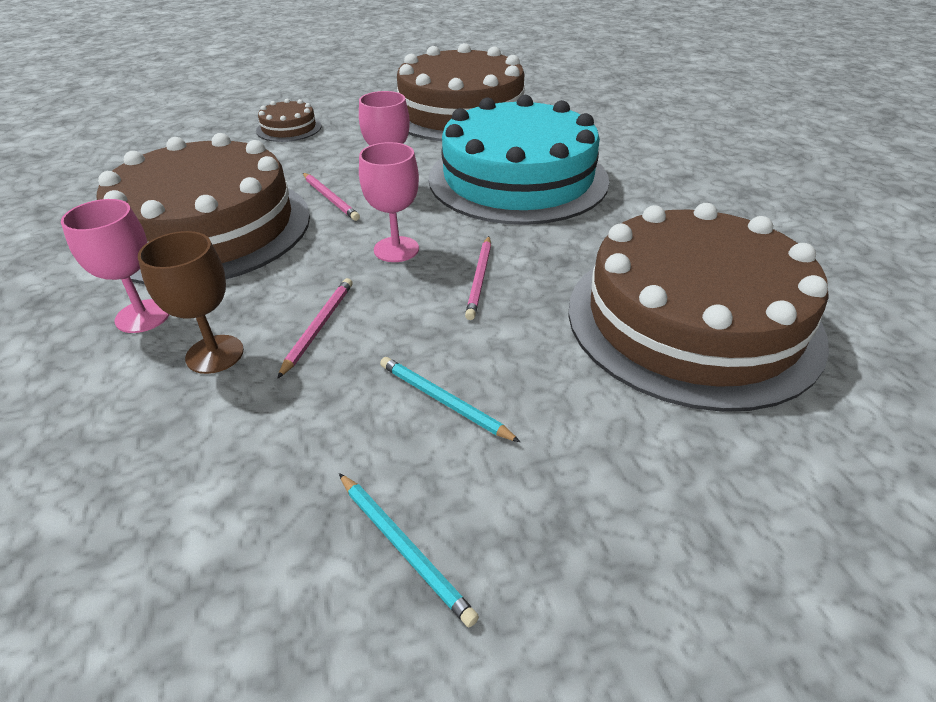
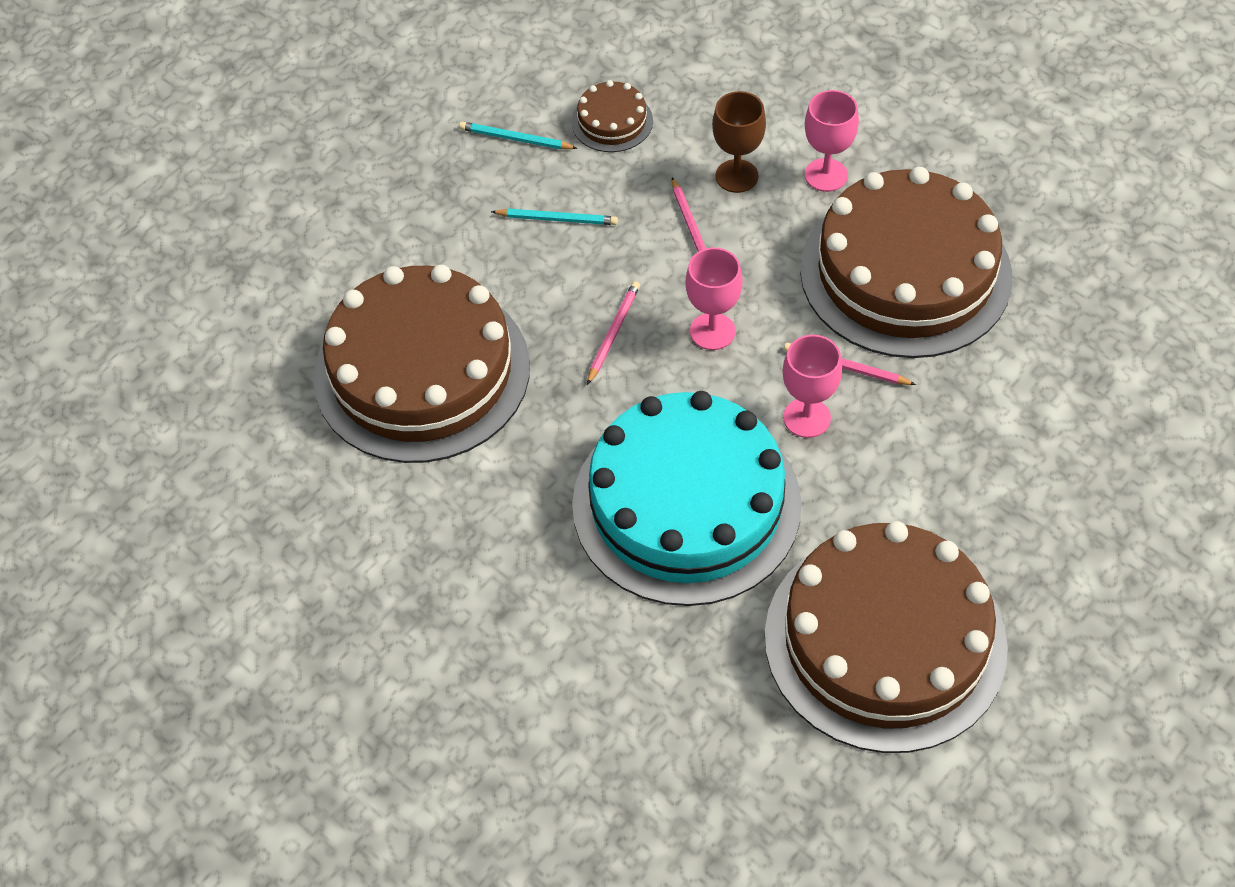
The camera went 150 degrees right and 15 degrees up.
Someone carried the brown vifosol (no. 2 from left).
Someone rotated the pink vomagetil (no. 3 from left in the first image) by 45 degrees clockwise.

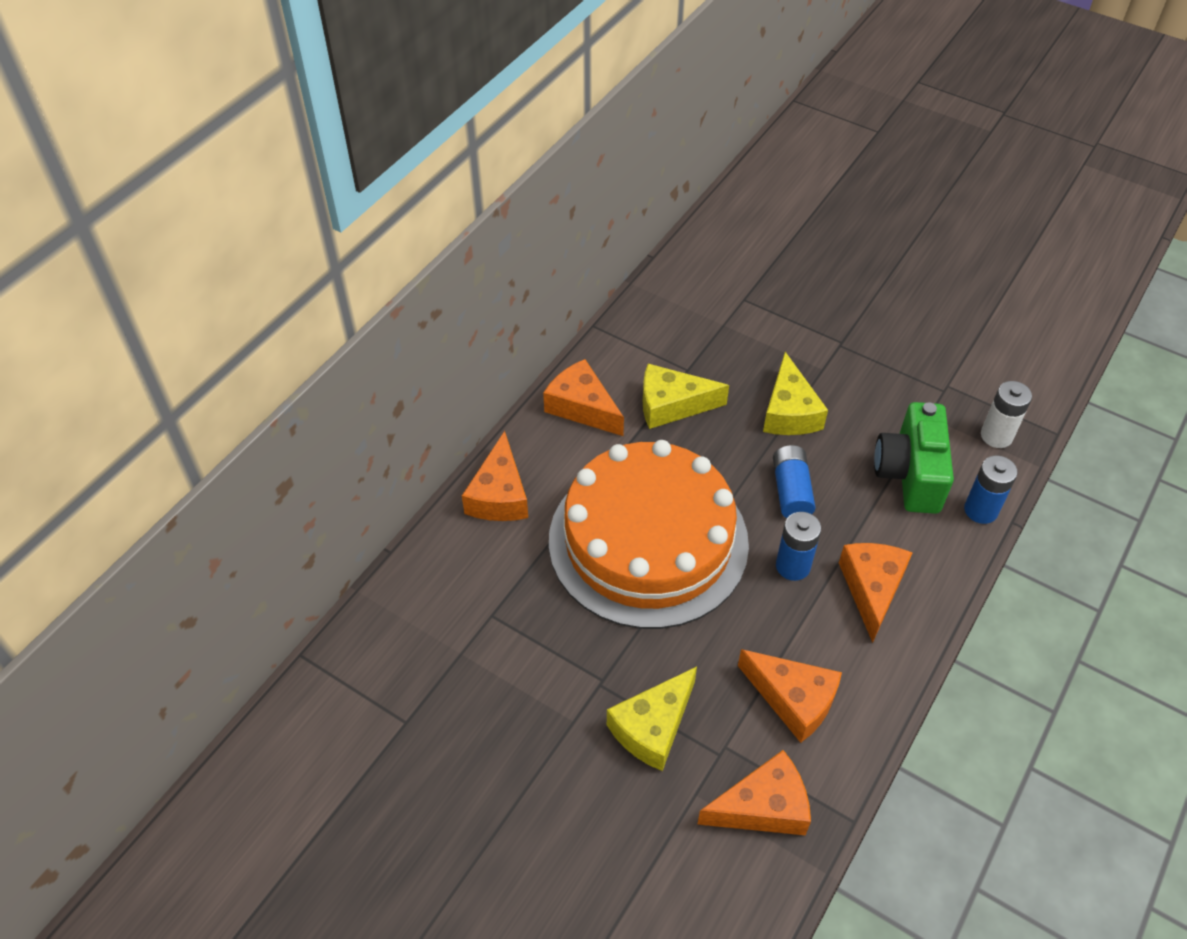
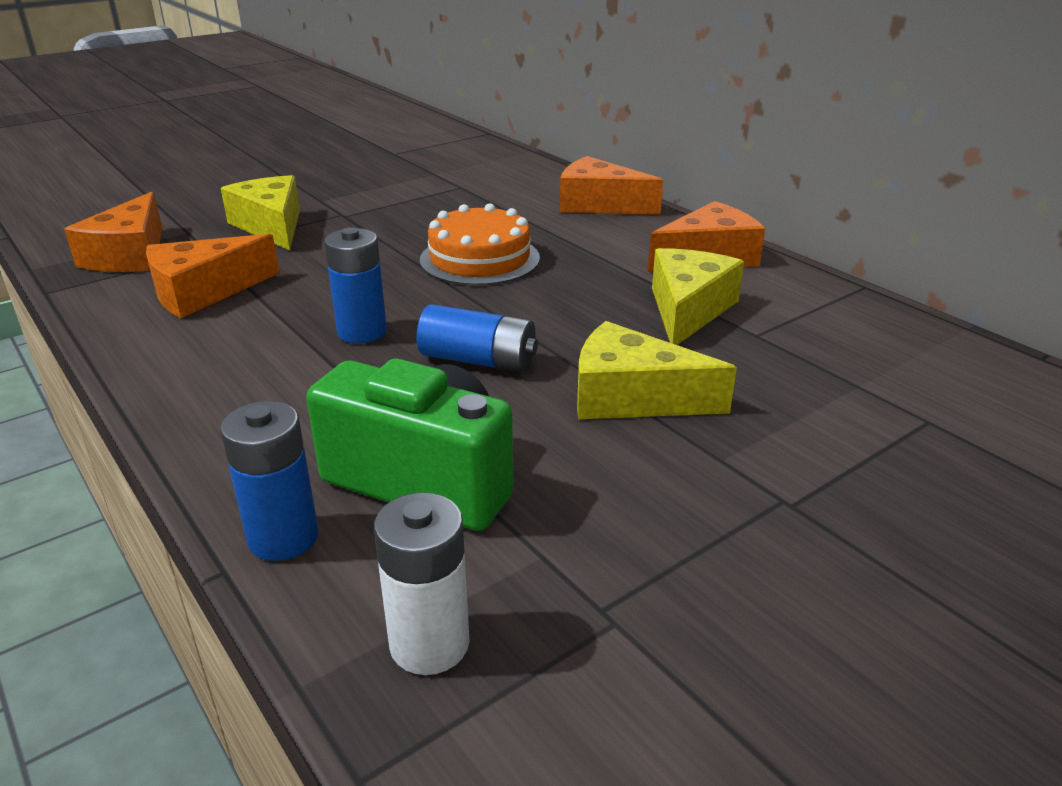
The camera went 110 degrees right and 20 degrees down.
Someone scaled the orange vifosol by 0.49.
Someone took away the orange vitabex (no. 5 from left).

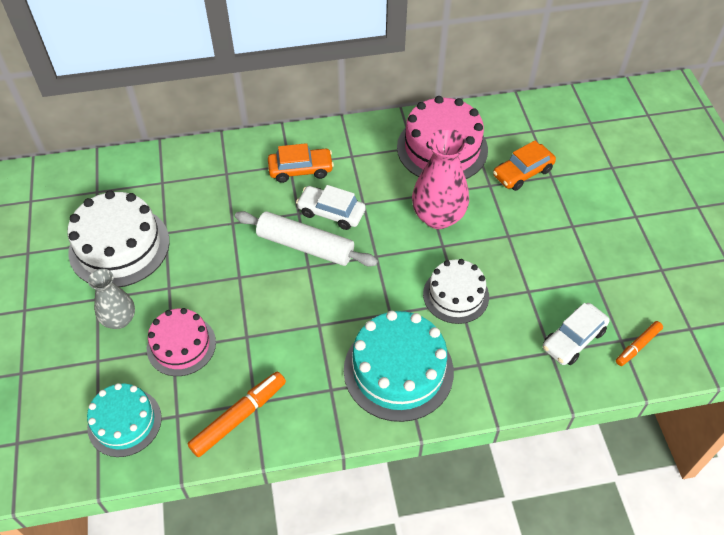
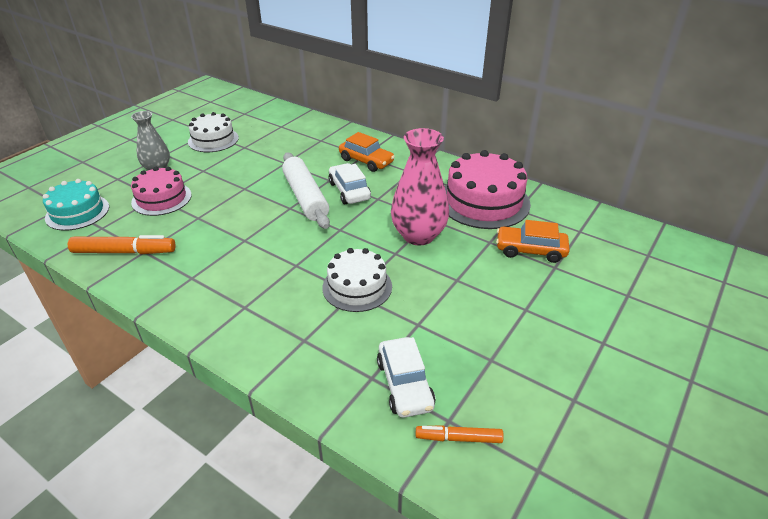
The camera went 45 degrees right and 15 degrees down.
Someone scaled the white vifosol (no. 1 from left) by 0.64.
Someone took away the turquoise vifosol (no. 2 from left).
Someone rotated the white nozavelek (no. 2 from left) by 105 degrees counterclockwise.

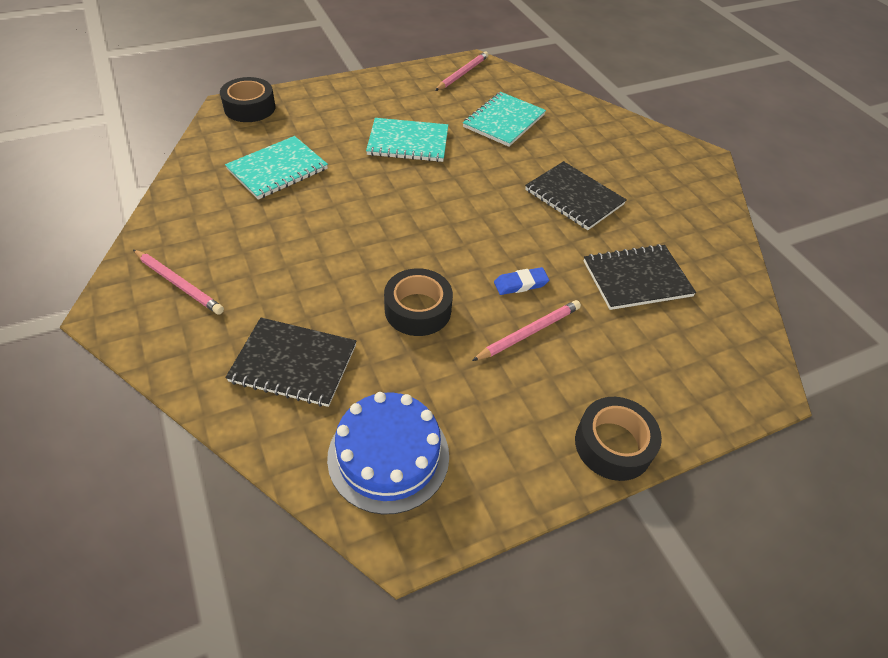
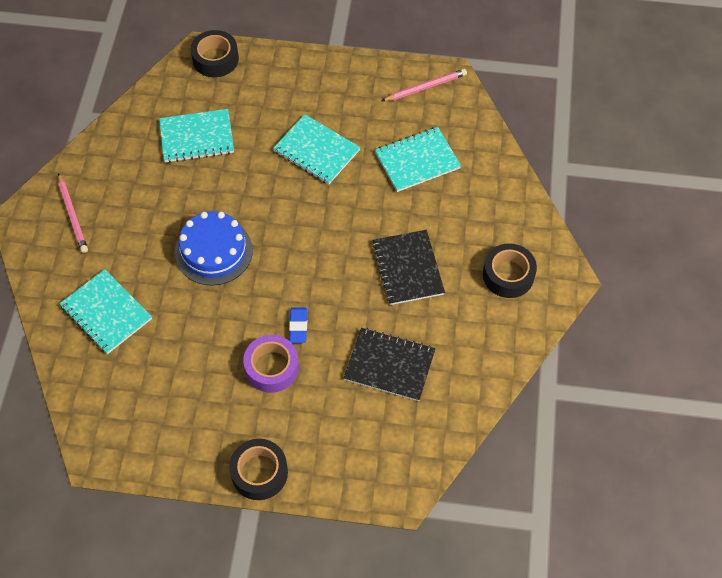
The camera went 35 degrees right and 10 degrees up.
Someone repainted the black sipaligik (no. 1 from left), which became the turquoise sipaligik (no. 1 from left).
Someone carried the blue vifosol.
Someone carried the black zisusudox (no. 2 from left in the first image).
Someone swapped the pink vomagetil (no. 3 from left) for the purple zisusudox.
Someone rotated the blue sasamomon by 75 degrees clockwise.

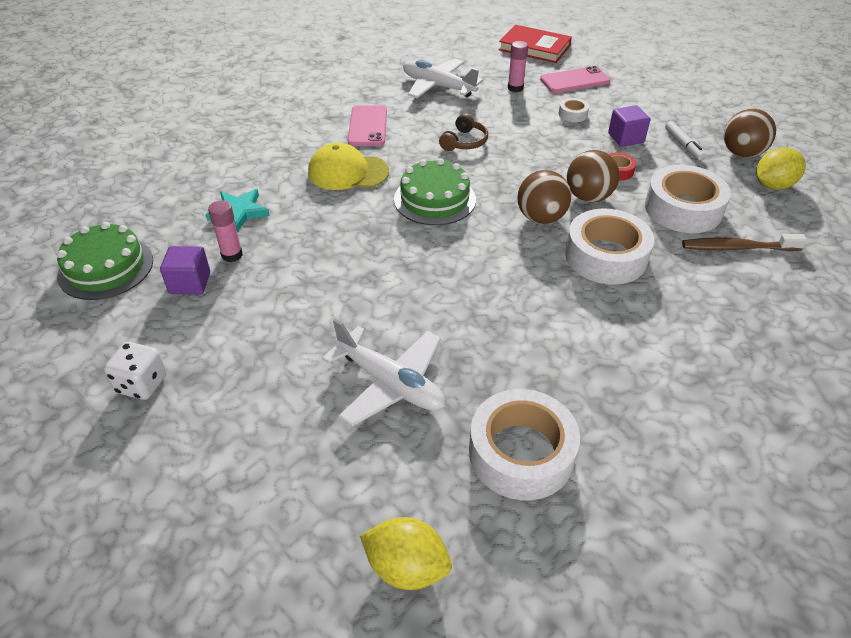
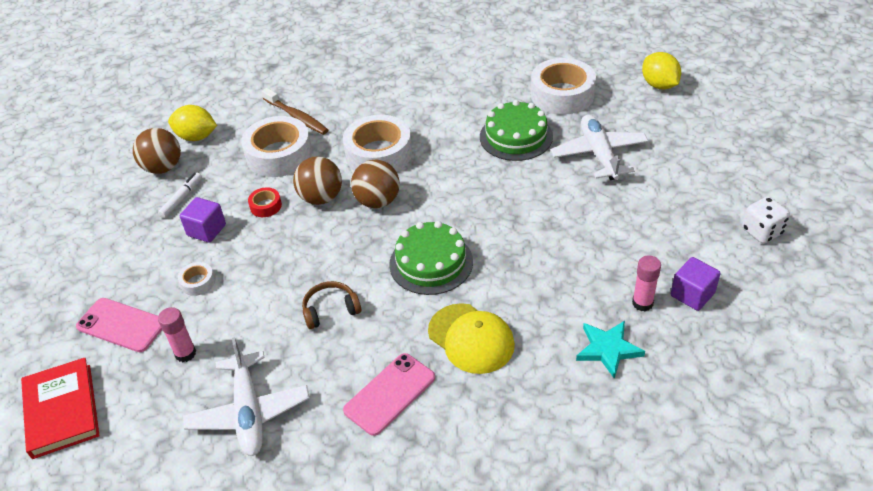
The camera went 135 degrees left and 0 degrees up.
Someone carried the green vifosol (no. 1 from left in the first image).

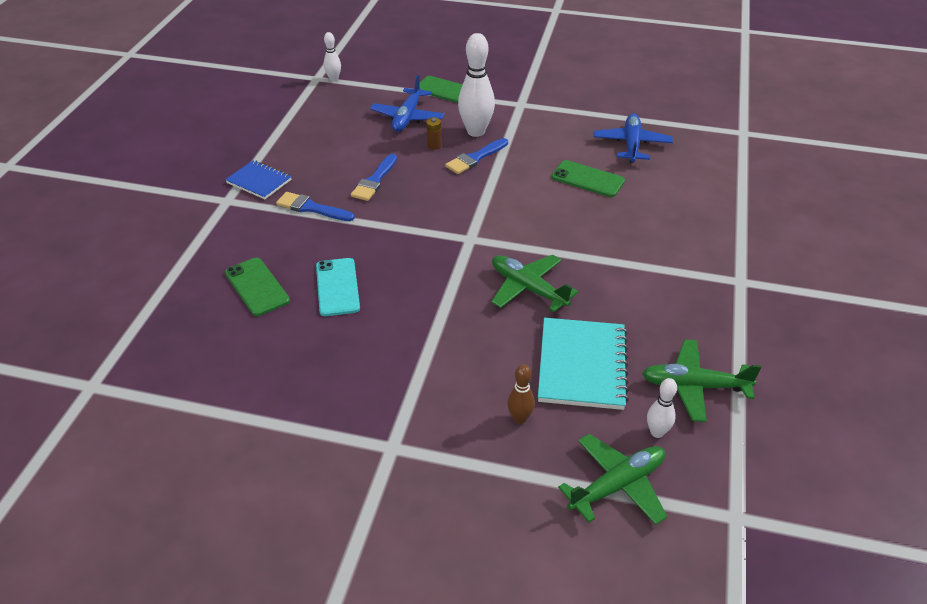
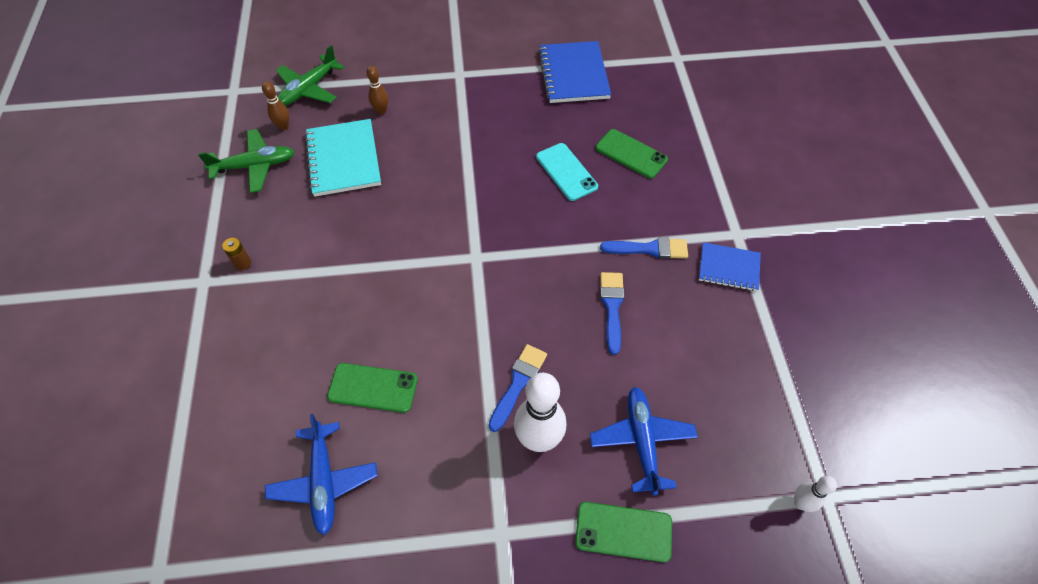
The camera went 160 degrees right and 15 degrees up.
Someone carried the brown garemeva.
Someone took away the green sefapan (no. 1 from left).
Someone repainted the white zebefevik (no. 3 from left), which became the brown zebefevik (no. 1 from left).
Someone put down the blue sipaligik (no. 1 from left).

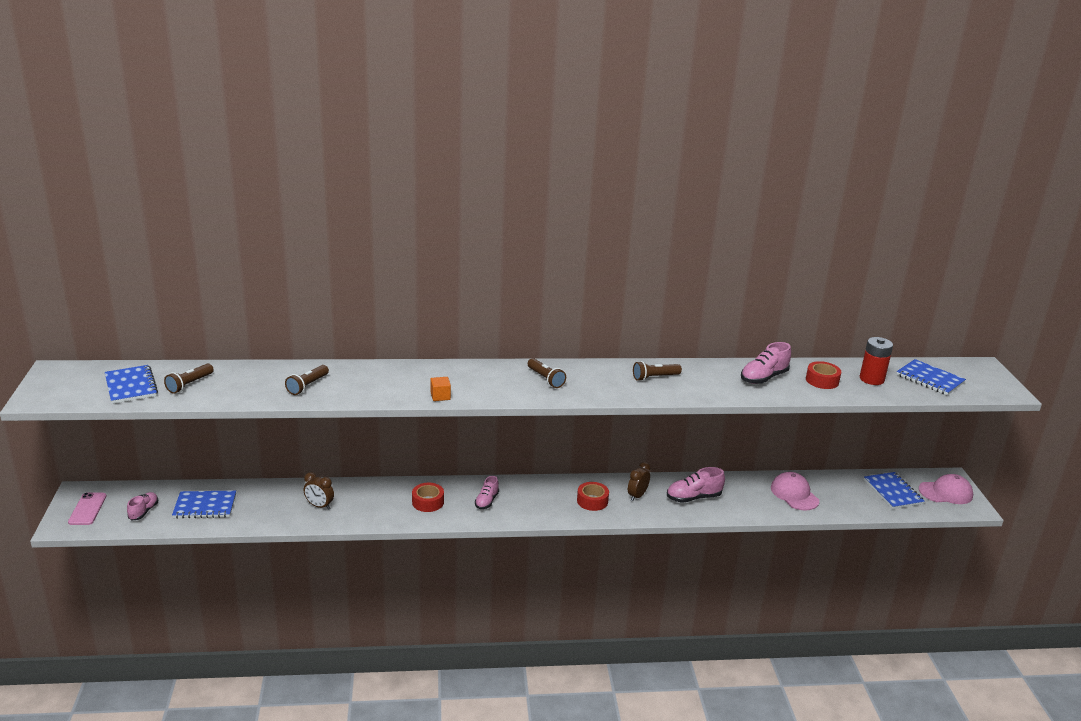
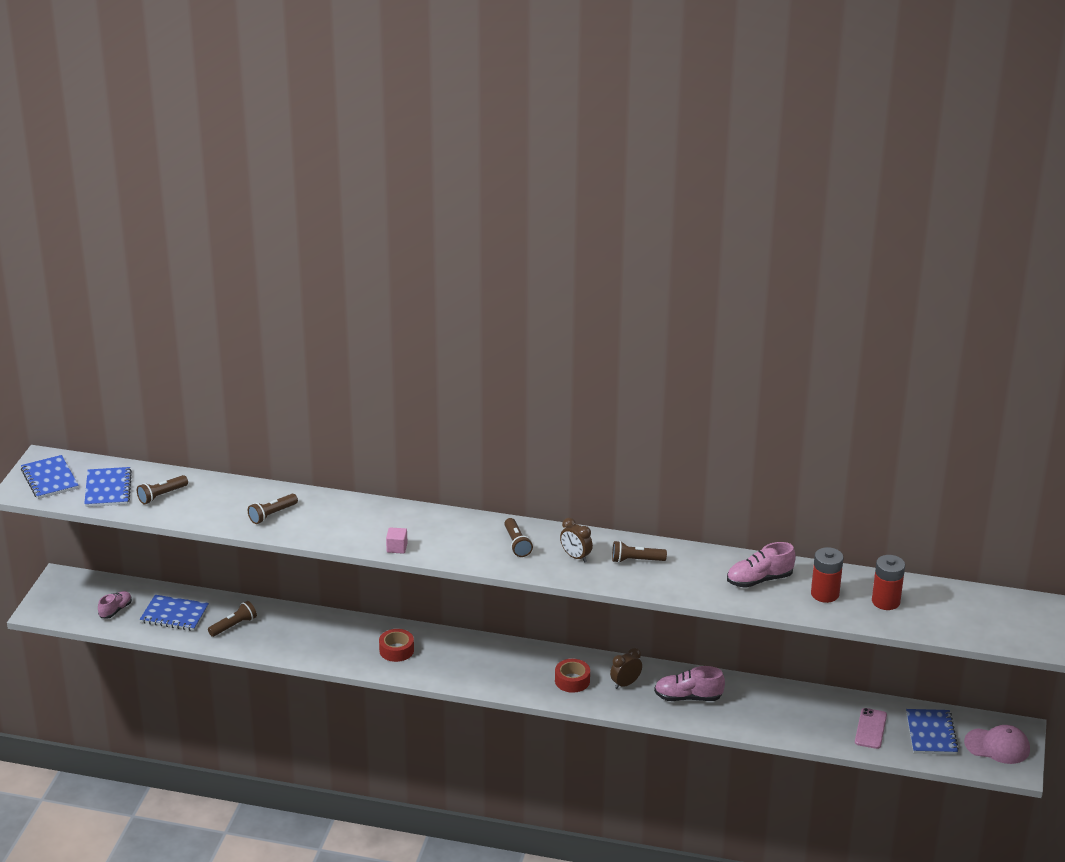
The camera went 20 degrees right and 5 degrees up.
Someone carried the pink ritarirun.
Someone carried the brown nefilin (no. 1 from left).
Someone repainted the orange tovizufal, which became the pink tovizufal.
Someone took away the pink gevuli (no. 2 from left).
Someone took away the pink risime (no. 1 from left).
Someone swapped the red zisusudox (no. 3 from left) for the red garemeva (no. 1 from left).
Someone carried the blue sipaligik (no. 4 from left in the first image).
Someone put down the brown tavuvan (no. 2 from left).

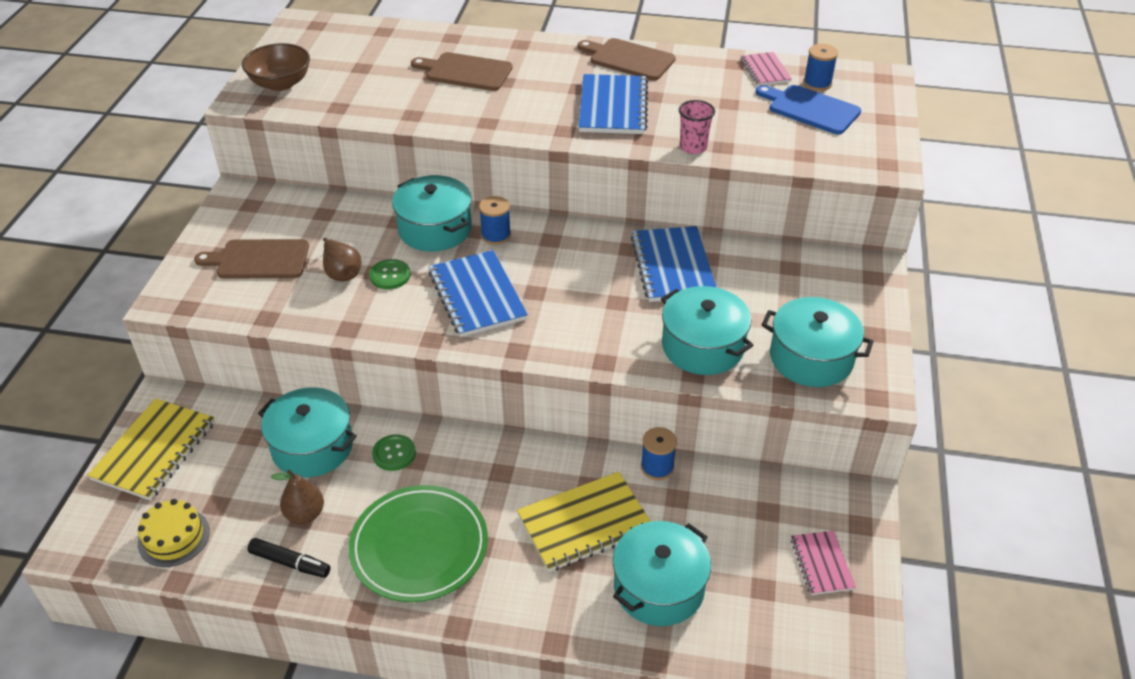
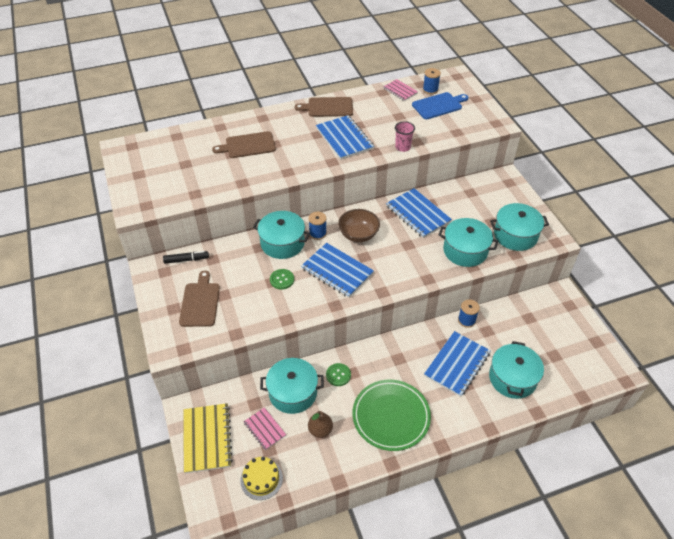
The camera went 30 degrees left and 5 degrees up.
Someone rotated the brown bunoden (no. 1 from left) by 120 degrees clockwise.
Someone carried the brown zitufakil.
Someone carried the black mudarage.
Someone took away the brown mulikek (no. 2 from left).
Someone repainted the yellow sipaligik (no. 2 from left), which became the blue sipaligik (no. 4 from left).
Someone rotated the blue bunoden by 150 degrees clockwise.
Someone carried the pink sipaligik (no. 2 from left in the first image).

